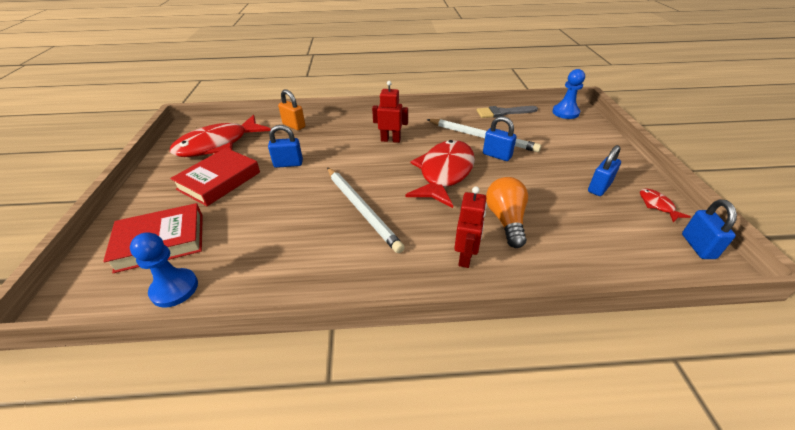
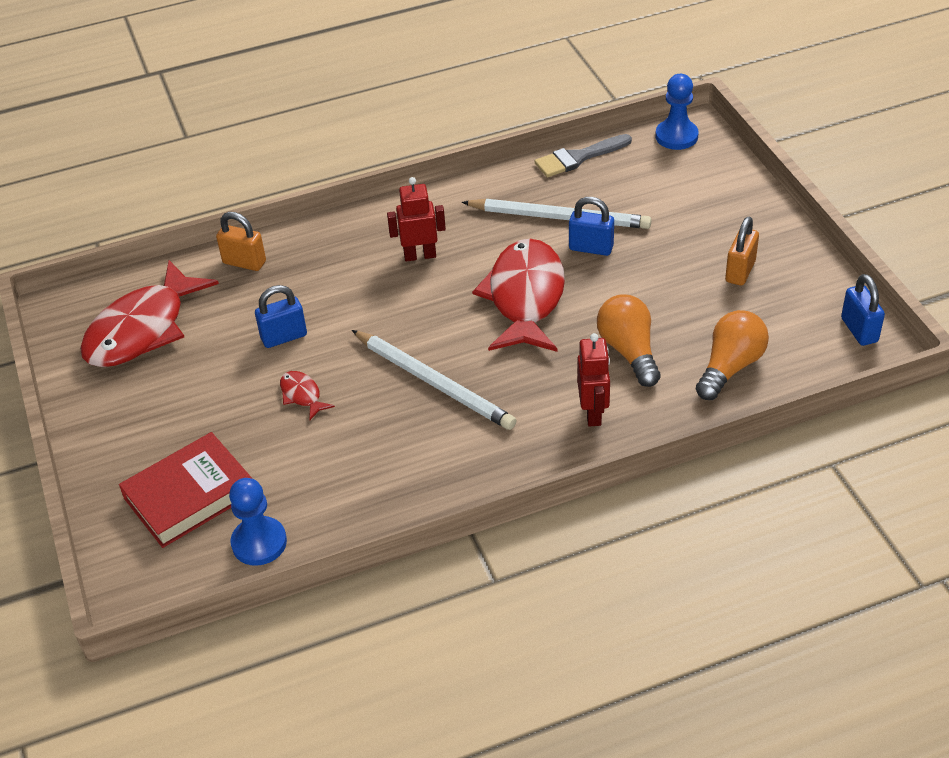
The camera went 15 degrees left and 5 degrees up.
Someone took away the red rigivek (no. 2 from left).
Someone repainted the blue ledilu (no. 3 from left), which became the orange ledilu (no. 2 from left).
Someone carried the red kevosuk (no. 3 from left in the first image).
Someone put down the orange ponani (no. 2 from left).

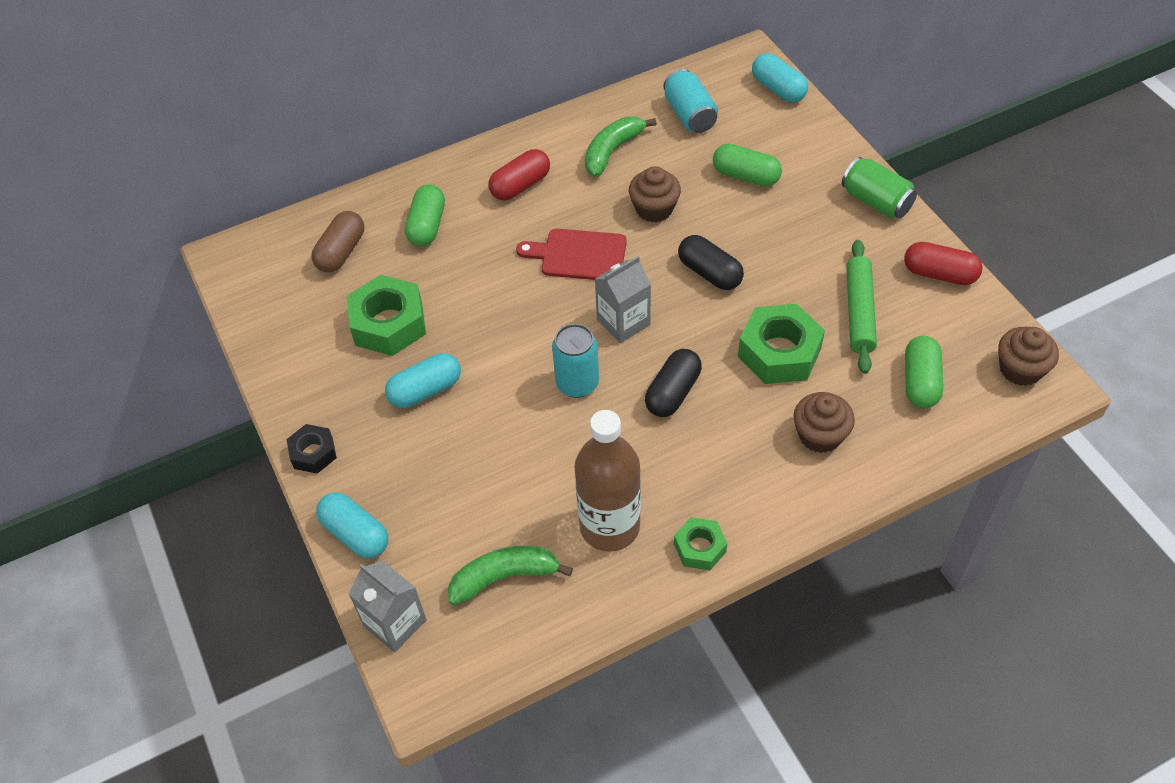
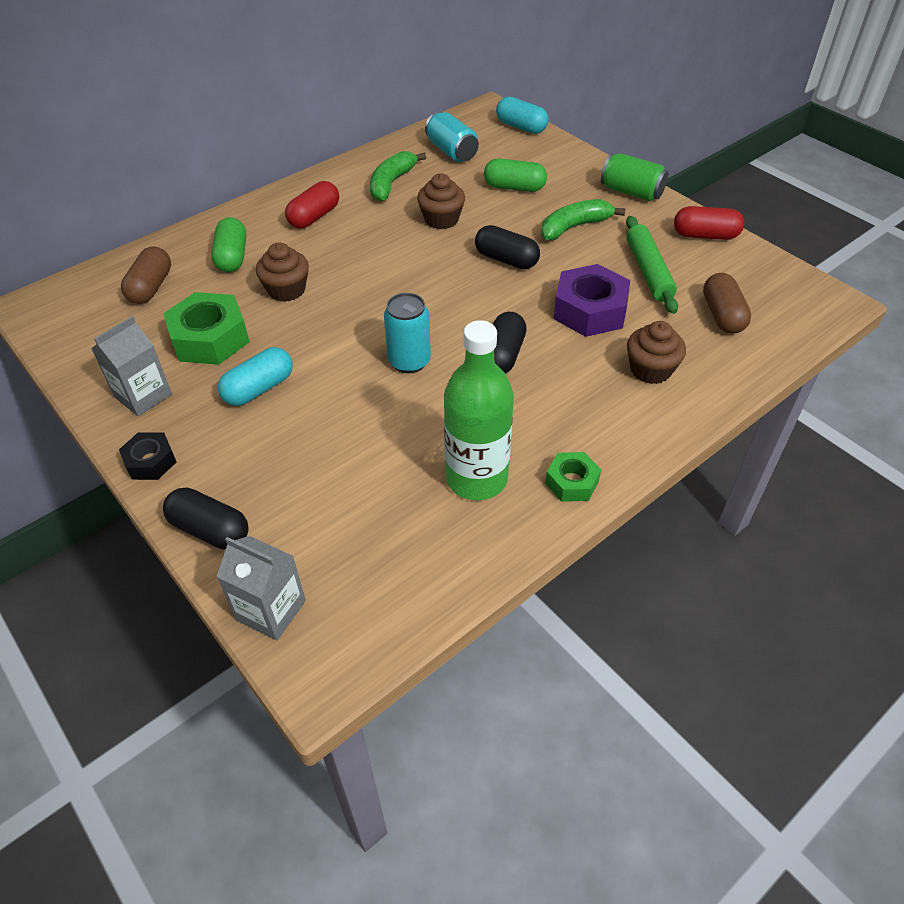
The camera went 15 degrees left and 5 degrees down.
Someone repainted the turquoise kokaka (no. 1 from left), which became the black kokaka (no. 1 from left).
Someone carried the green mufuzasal (no. 1 from left in the first image).
Someone took away the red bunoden.
Someone repainted the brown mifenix, which became the green mifenix.
Someone carried the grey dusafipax (no. 2 from left in the first image).
Someone repainted the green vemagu (no. 3 from left), which became the purple vemagu.
Someone repainted the green kokaka (no. 3 from left), which became the brown kokaka (no. 2 from left).
Someone carried the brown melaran (no. 3 from left in the first image).

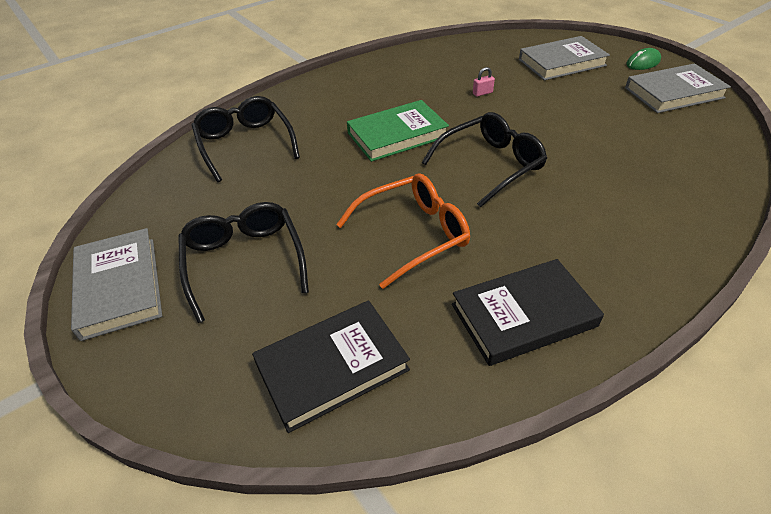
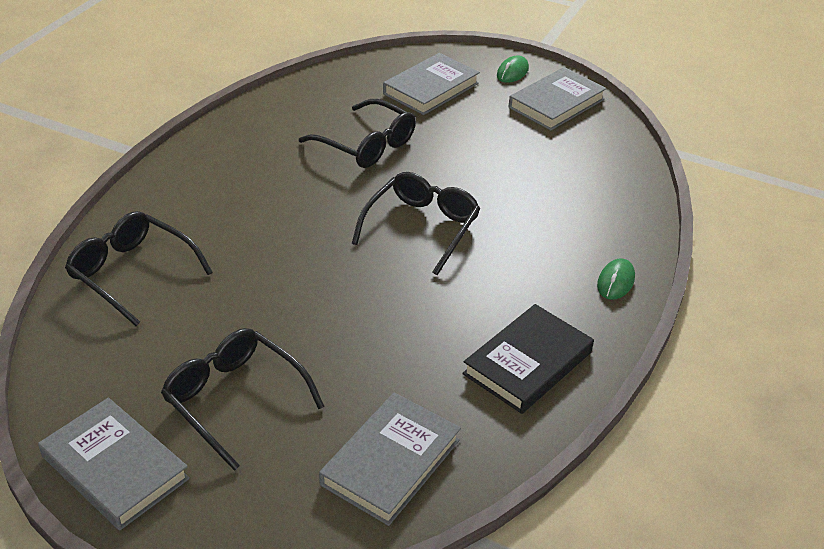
The camera went 30 degrees left and 5 degrees down.
Someone repainted the black rigivek (no. 1 from left), which became the grey rigivek (no. 2 from left).
Someone took away the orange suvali.
Someone took away the green rigivek.
Someone swapped the pink ledilu for the black suvali (no. 3 from left).
Someone put down the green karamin (no. 2 from left).

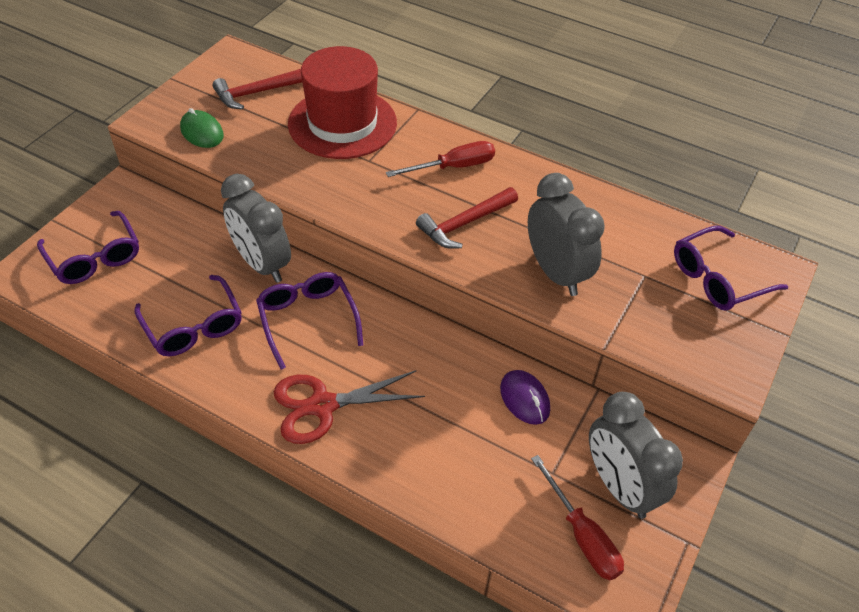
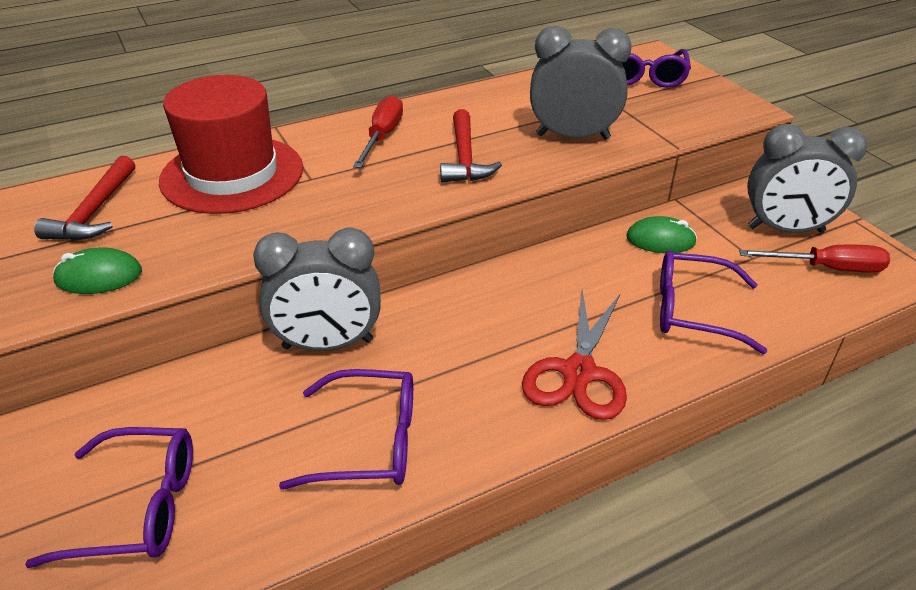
The camera went 55 degrees left and 10 degrees down.
Someone carried the purple suvali (no. 3 from left in the first image).
Someone repainted the purple karamin, which became the green karamin (no. 2 from left).

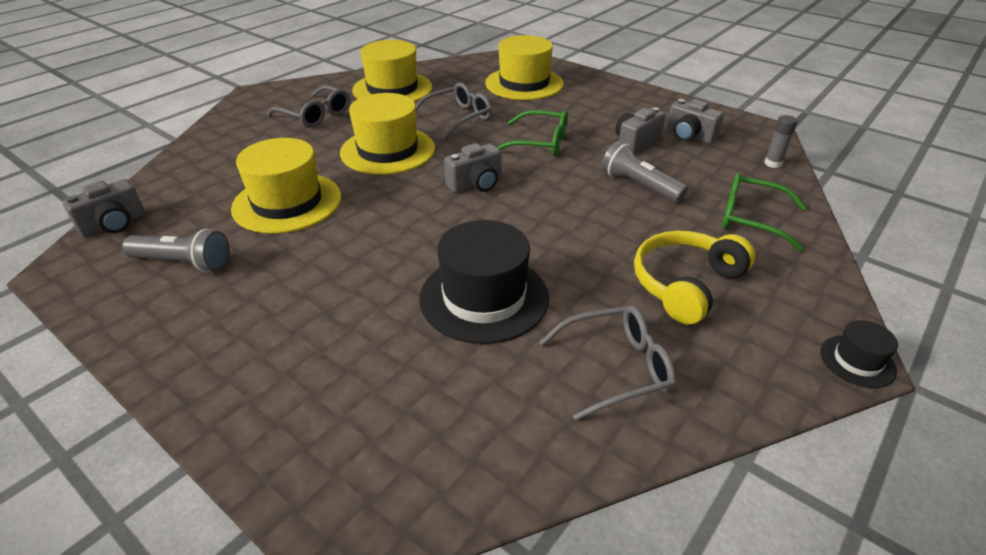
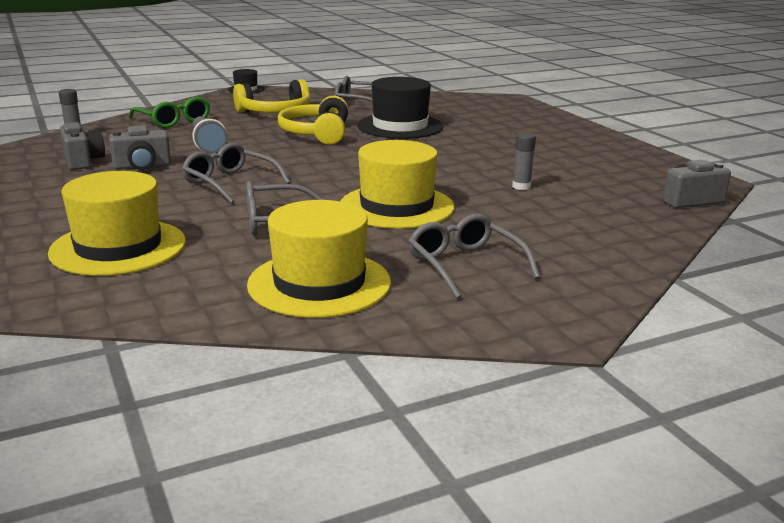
The camera went 155 degrees left and 15 degrees down.
Someone took away the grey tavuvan (no. 1 from left).
Someone swapped the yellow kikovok (no. 1 from left) for the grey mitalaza (no. 2 from left).
Someone took away the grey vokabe (no. 2 from left).
Someone repainted the green suvali (no. 1 from left), which became the grey suvali (no. 1 from left).
Someone put down the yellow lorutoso (no. 2 from left).

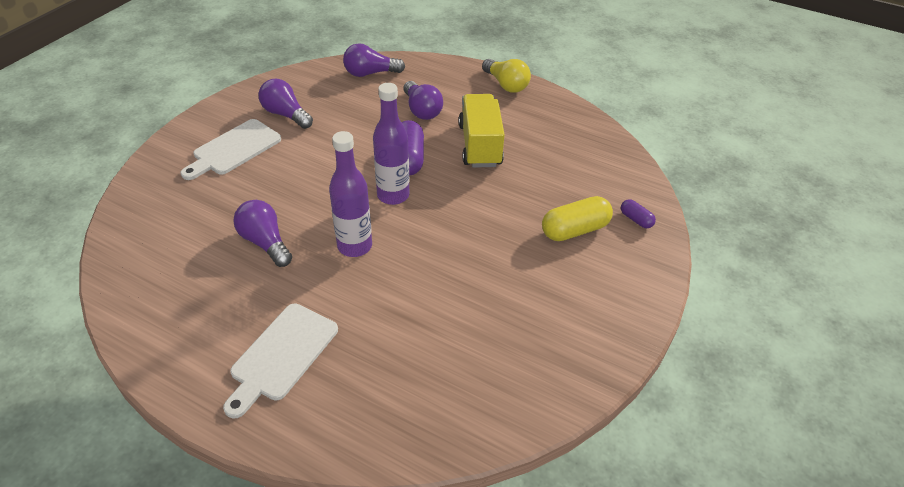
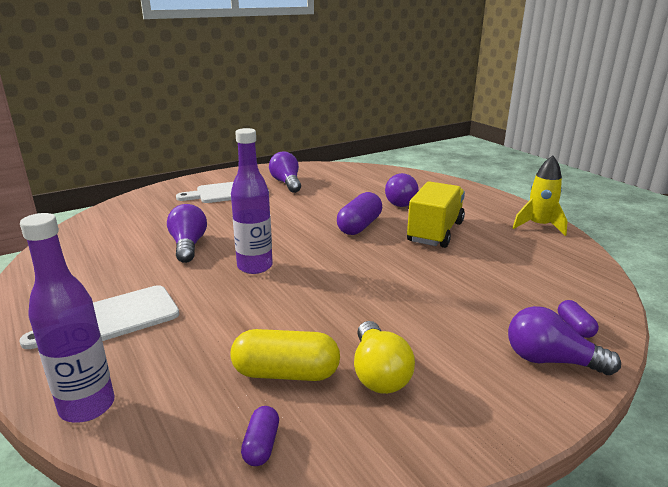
The camera went 30 degrees right and 20 degrees down.
Someone carried the purple ponani (no. 3 from left in the first image).
Someone carried the purple mifenix (no. 2 from left in the first image).
Someone carried the yellow ponani.
Someone carried the yellow kokaka.
Someone put down the purple kokaka (no. 1 from left).
Someone put down the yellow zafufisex.

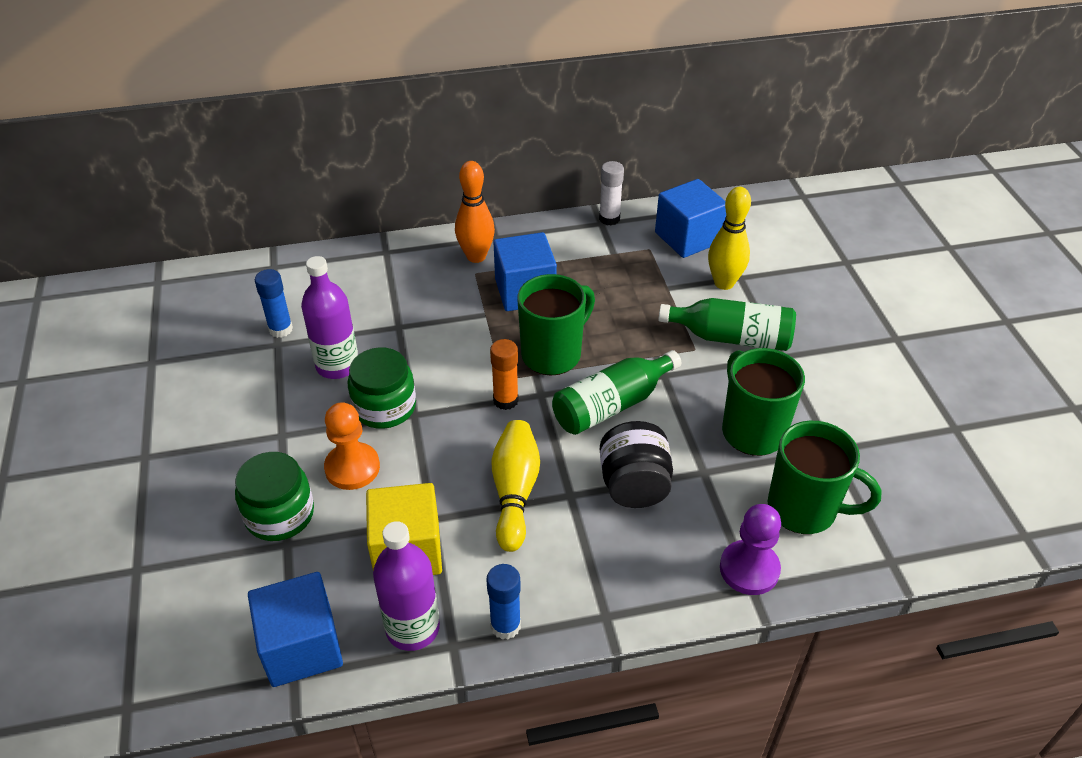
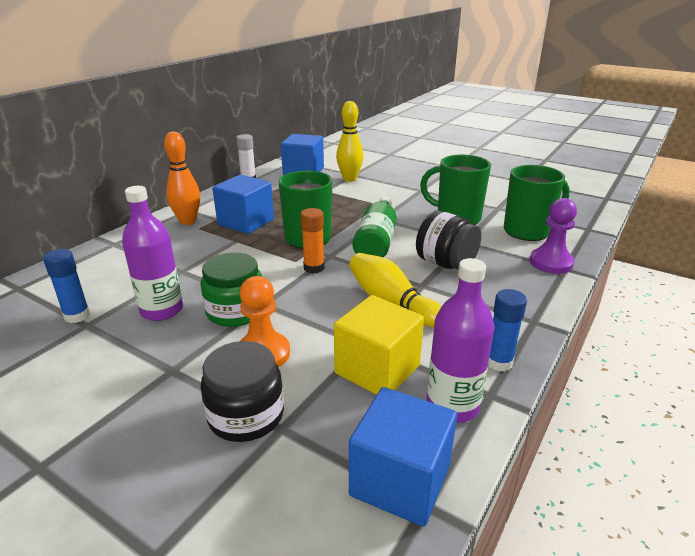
The camera went 45 degrees left and 15 degrees down.
Someone repainted the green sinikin (no. 1 from left), which became the black sinikin (no. 1 from left).
Someone took away the green mifenix (no. 2 from left).

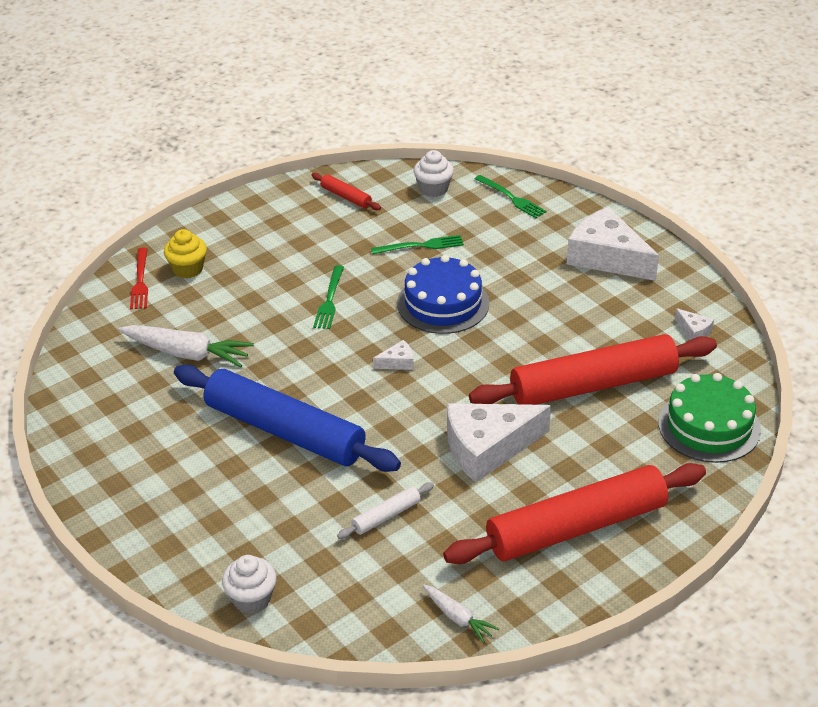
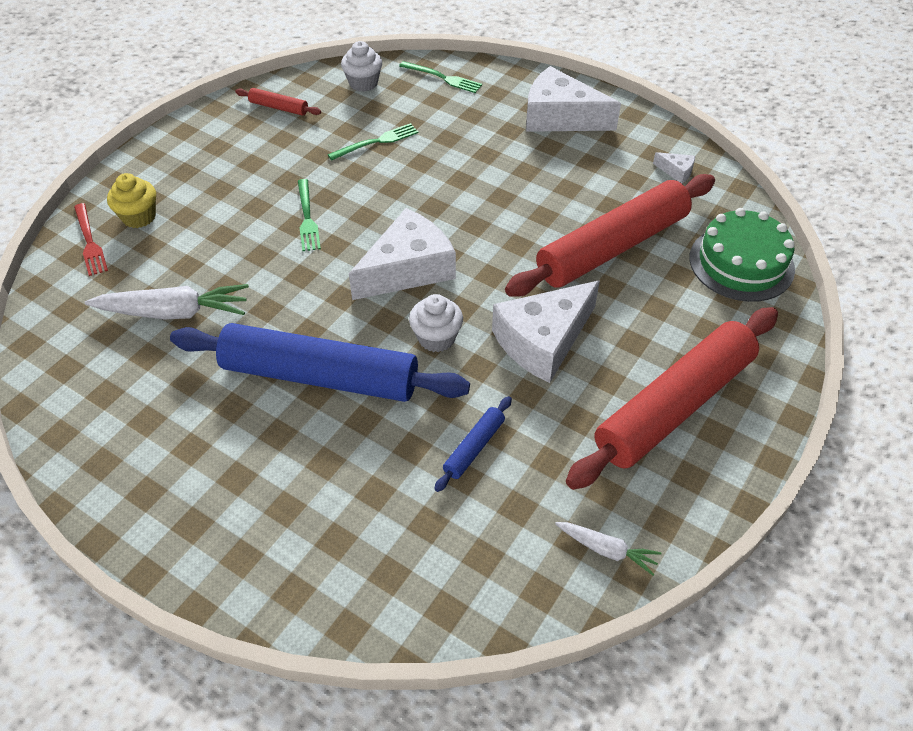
The camera went 20 degrees left and 10 degrees up.
Someone carried the white melaran (no. 1 from left in the first image).
Someone repainted the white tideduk, which became the blue tideduk (no. 2 from left).
Someone scaled the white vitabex (no. 1 from left) by 2.41.
Someone took away the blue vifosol.

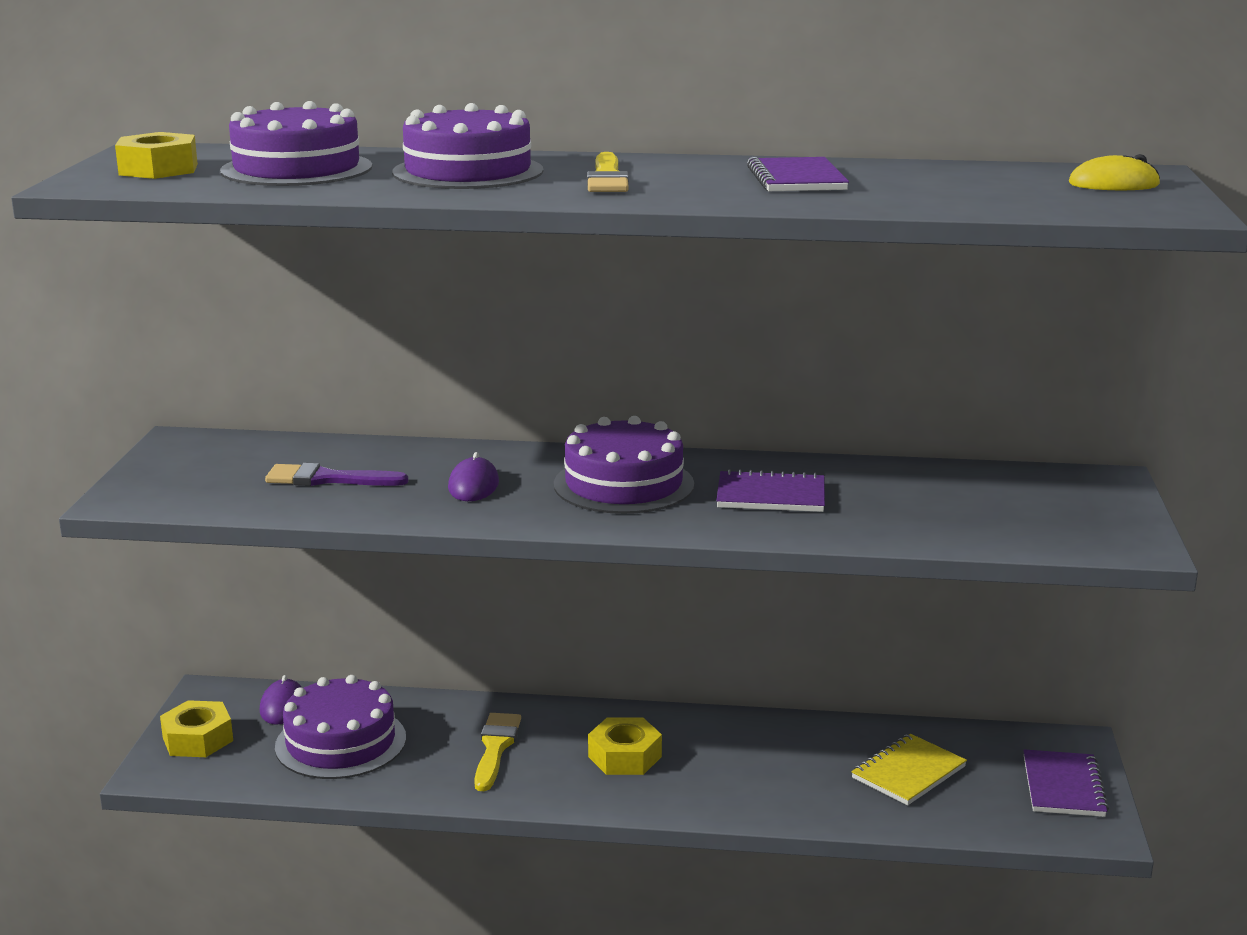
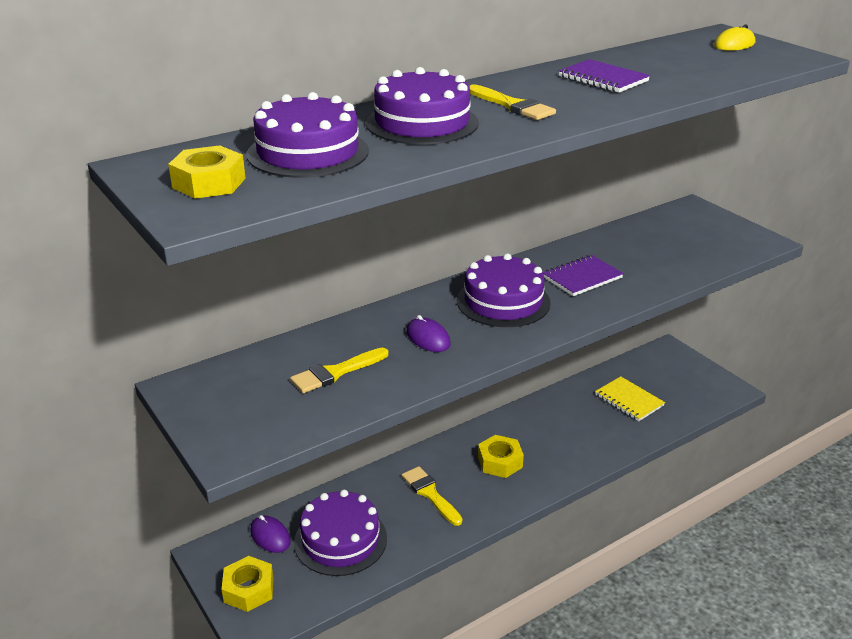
The camera went 40 degrees left and 10 degrees up.
Someone repainted the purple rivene, which became the yellow rivene (no. 1 from left).
Someone rotated the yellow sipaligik by 45 degrees counterclockwise.
Someone took away the purple sipaligik (no. 3 from left).

